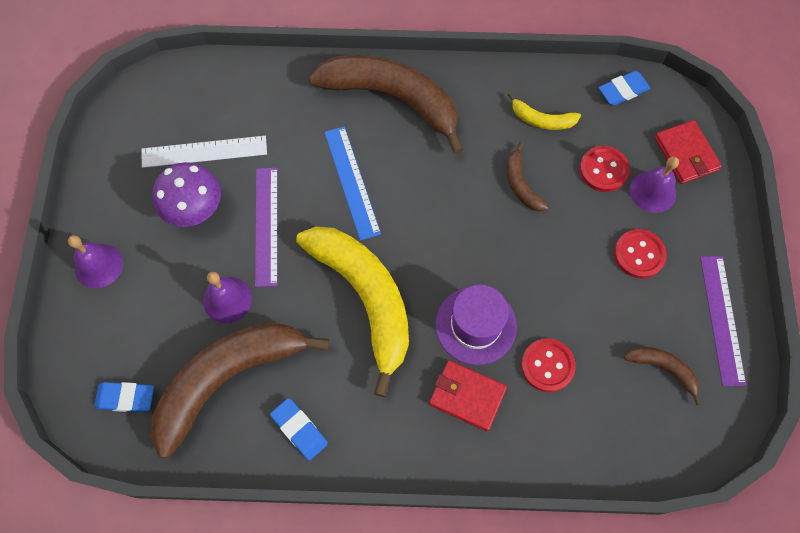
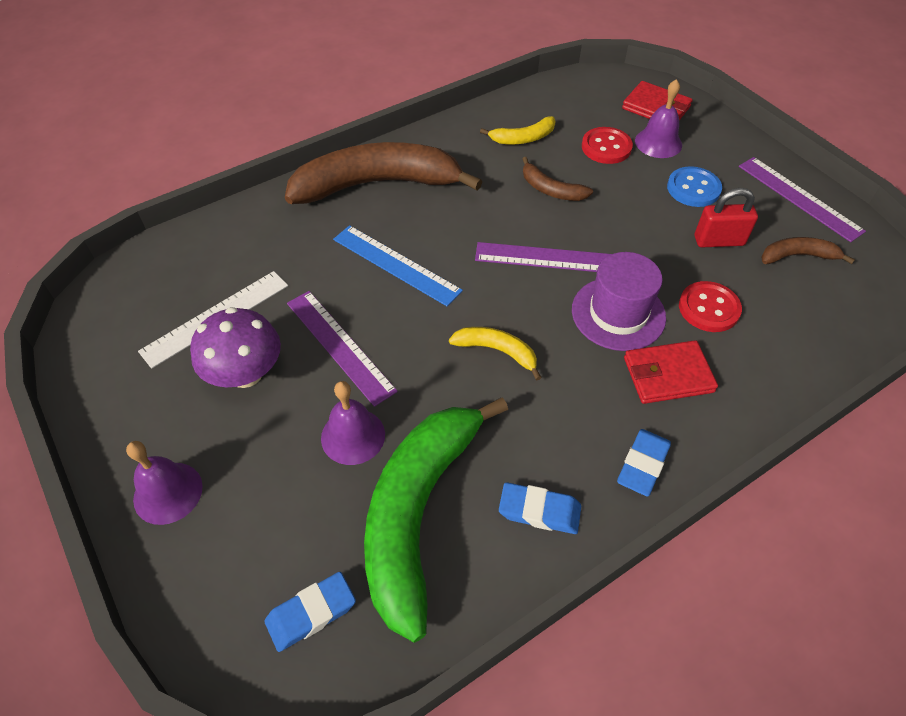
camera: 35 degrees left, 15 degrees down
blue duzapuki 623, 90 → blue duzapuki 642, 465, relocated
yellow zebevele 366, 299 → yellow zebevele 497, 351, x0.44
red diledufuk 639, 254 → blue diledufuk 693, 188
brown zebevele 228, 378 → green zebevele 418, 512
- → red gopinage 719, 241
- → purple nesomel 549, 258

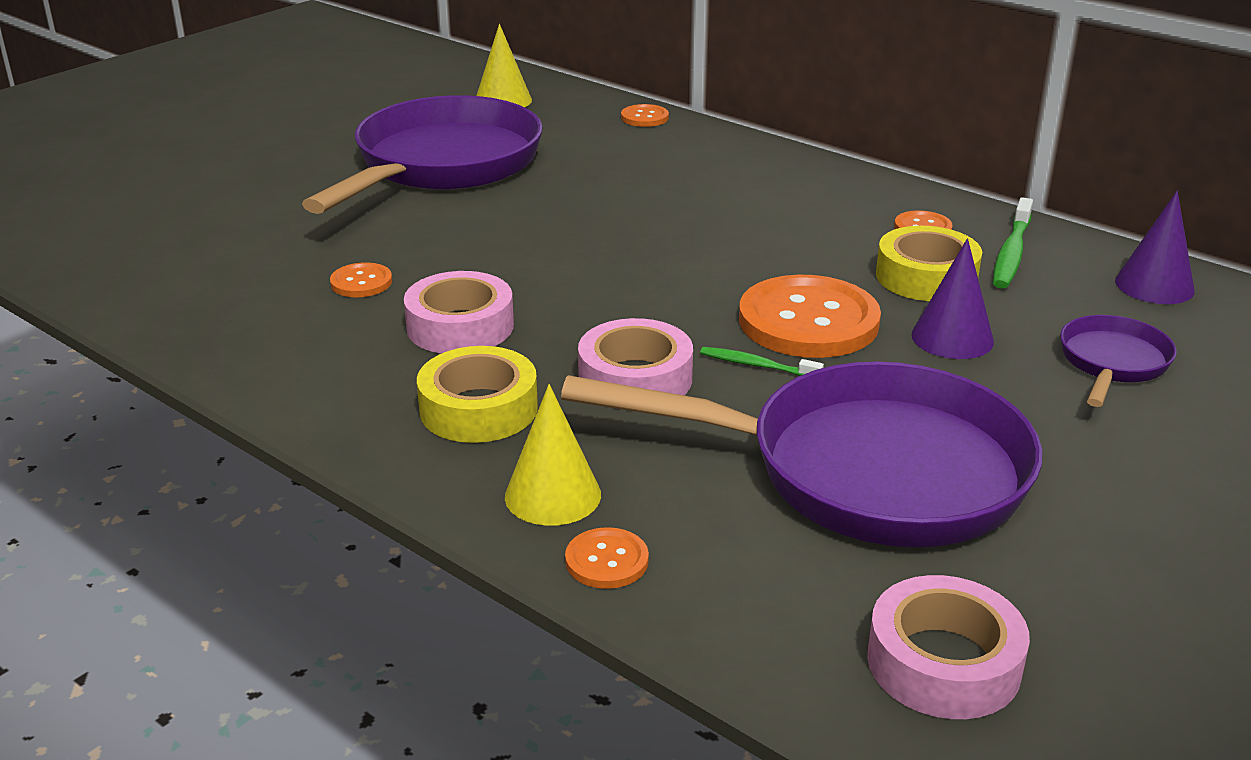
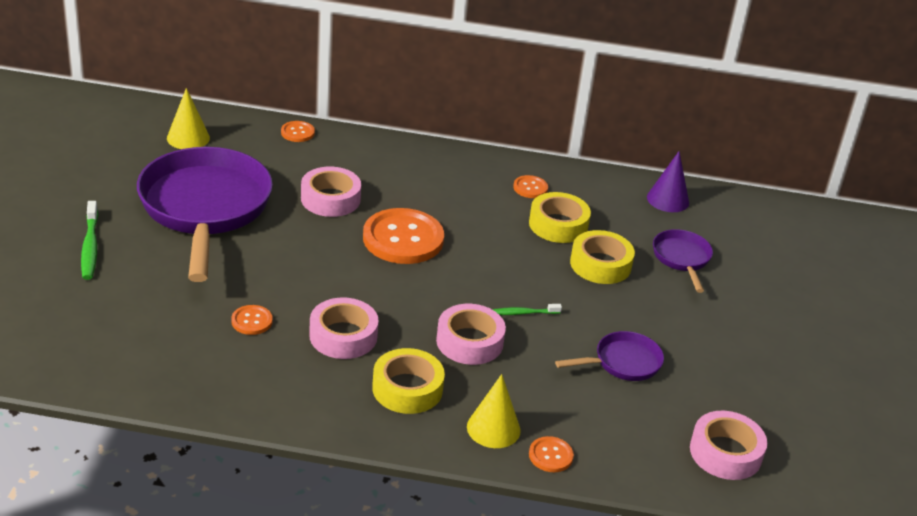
camera: 35 degrees left, 5 degrees up
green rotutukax 1011, 253 → green rotutukax 90, 247, relocated
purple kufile 952, 338 → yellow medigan 600, 264
orange diledufuk 808, 321 → orange diledufuk 403, 239, relocated
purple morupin 867, 471 → purple morupin 623, 362, x0.46
- → pink medigan 330, 199

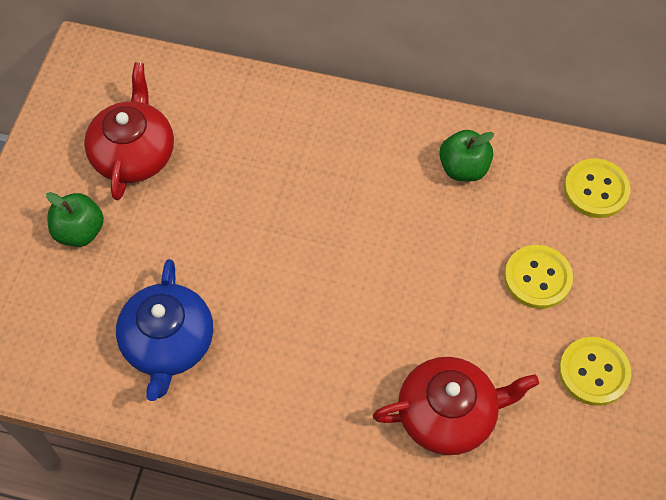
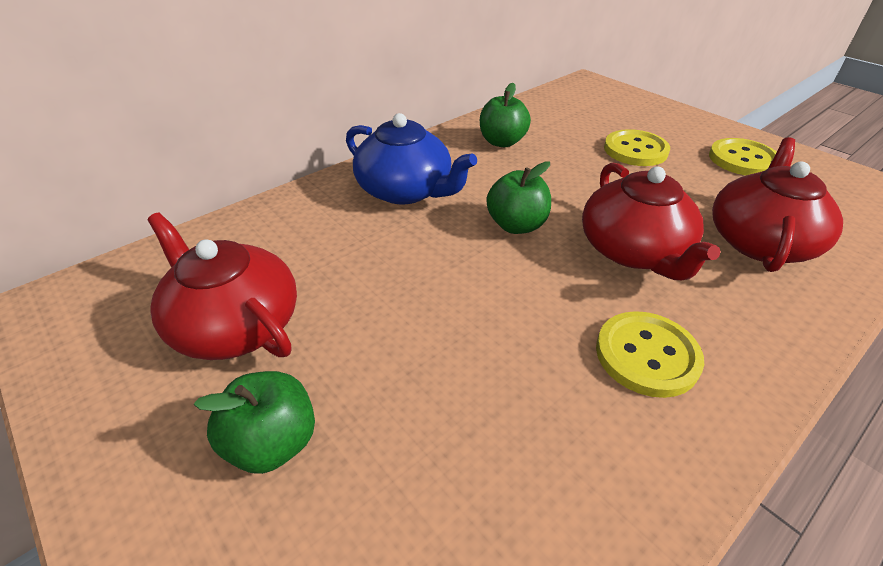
camera: 55 degrees left, 20 degrees down
yellow diledufuk 596, 189 → yellow diledufuk 646, 355, relocated
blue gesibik 168, 343 → blue gesibik 406, 190, relocated
- → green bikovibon 516, 225
- → red gesibik 634, 251

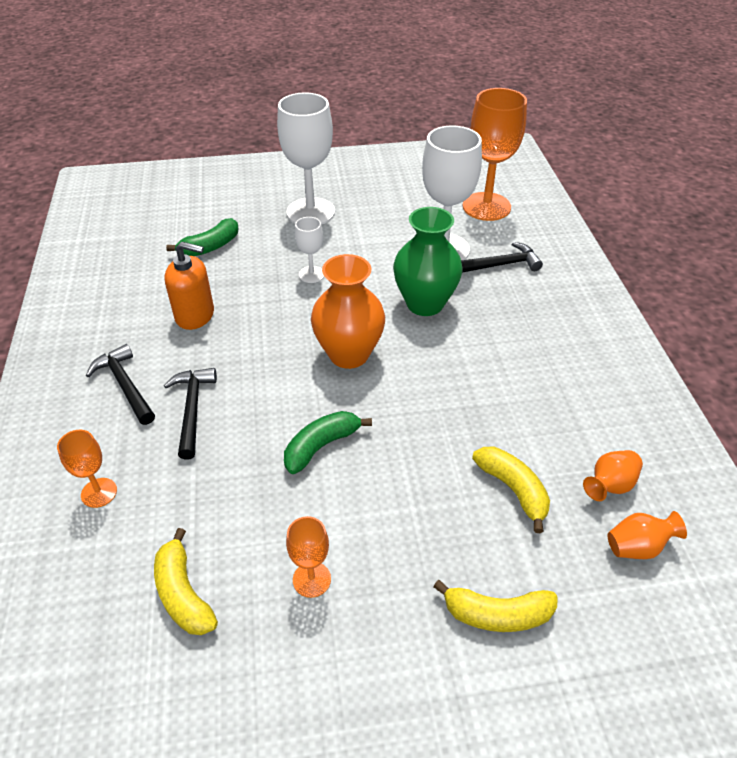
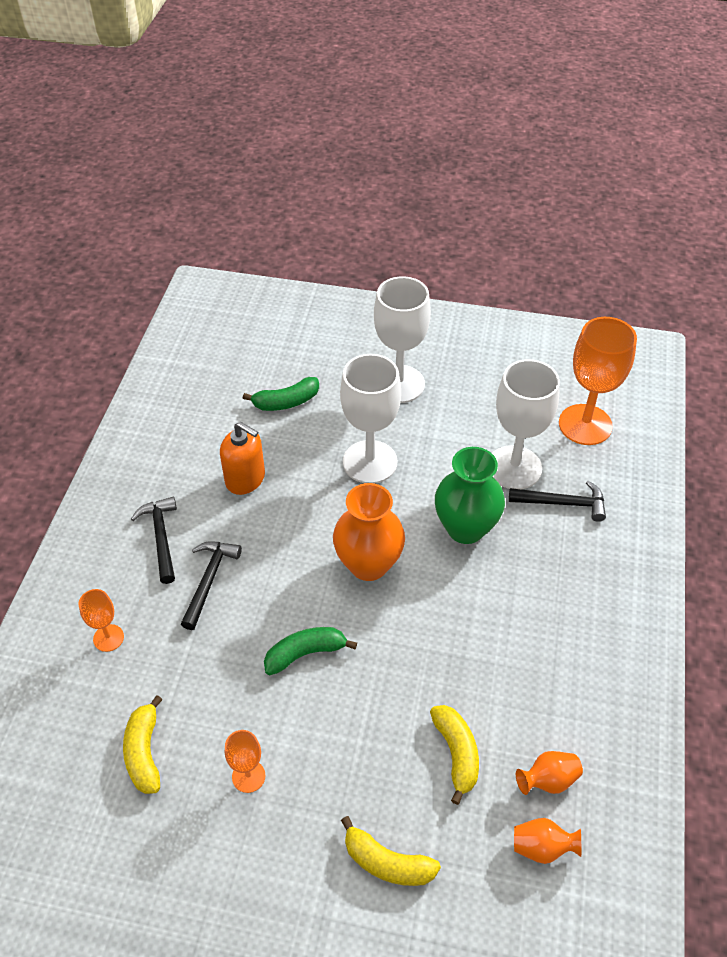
camera: 20 degrees right, 5 degrees up
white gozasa 311, 274 → white gozasa 370, 462, x2.06

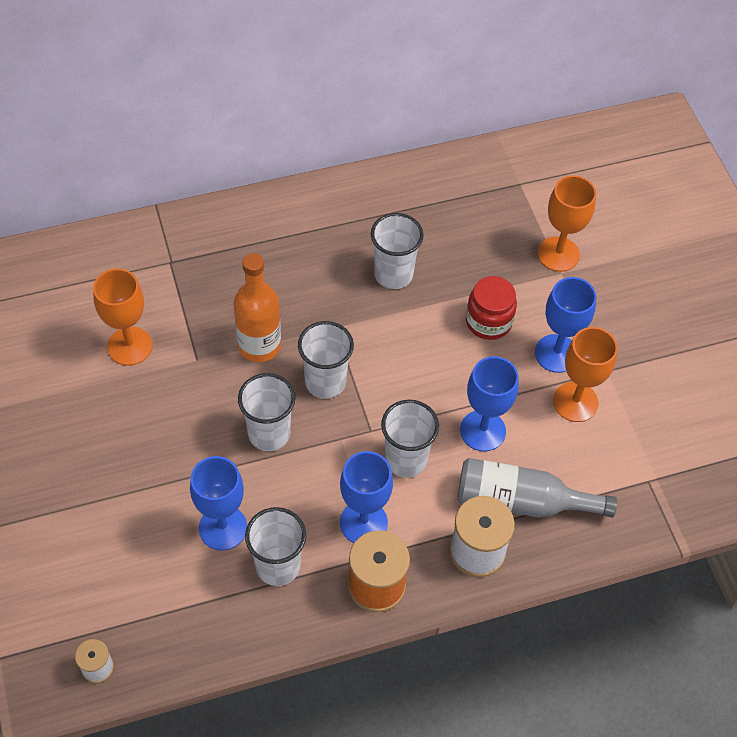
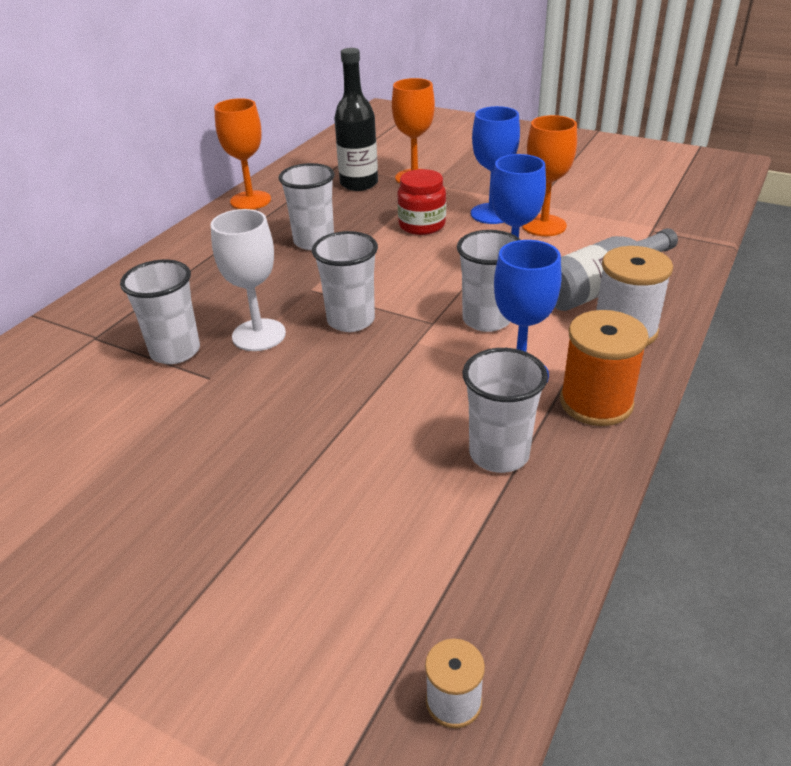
camera: 40 degrees left, 20 degrees down
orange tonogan 259, 345 → white gozasa 259, 335
orange gozasa 130, 346 → orange gozasa 250, 200, relocated
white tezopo 269, 433 → white tezopo 175, 351, relocated
blue gozasa 223, 528 → -
- → black tonogan 359, 184

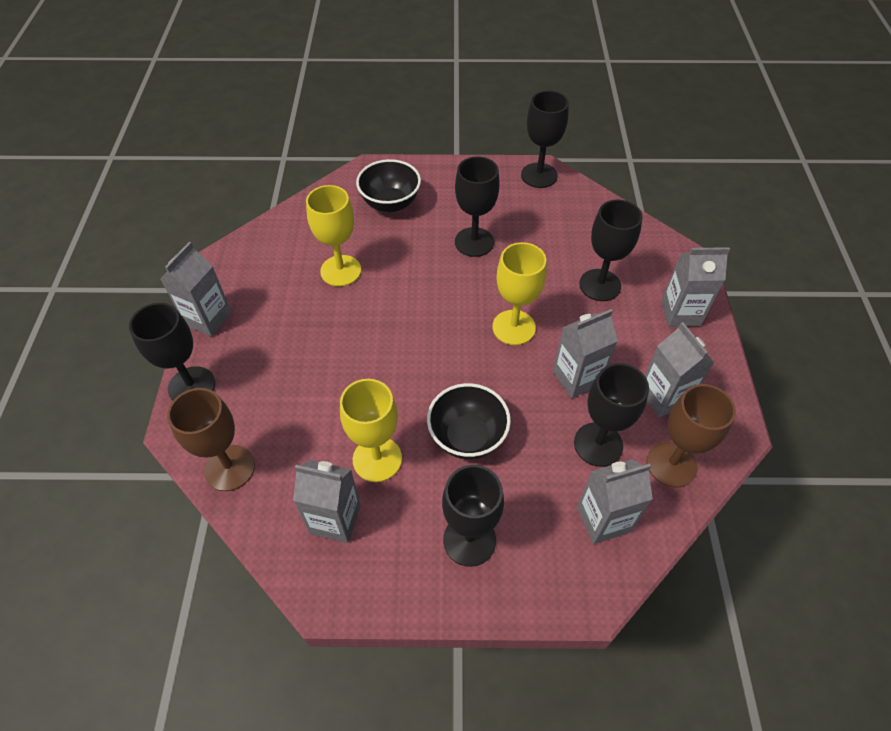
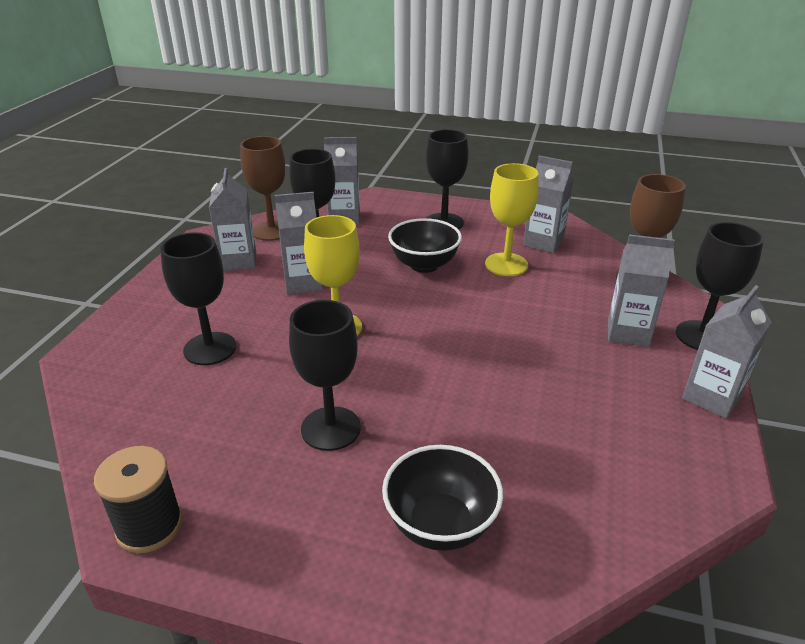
camera: 165 degrees left, 20 degrees down
black gozasa 539, 175 → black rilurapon 149, 526
yellow gozasa 340, 271 → -
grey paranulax 680, 313 → grey paranulax 628, 333, relocated

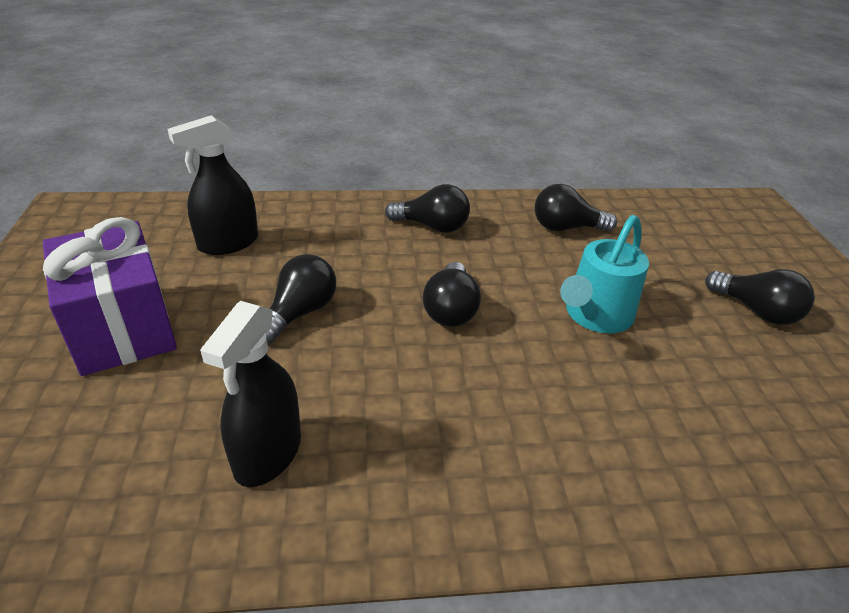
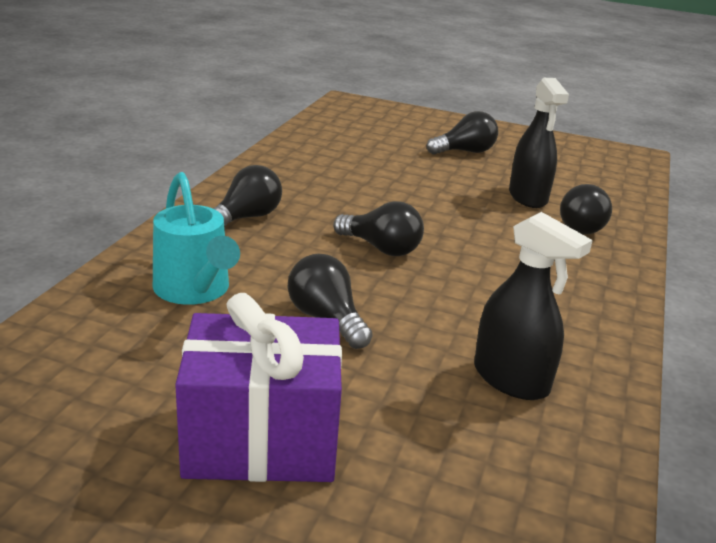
camera: 65 degrees left, 10 degrees down
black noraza 228, 243 → black noraza 528, 197, relocated
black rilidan 566, 228 → black rilidan 583, 226, relocated
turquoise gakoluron 594, 317 → turquoise gakoluron 195, 291, relocated

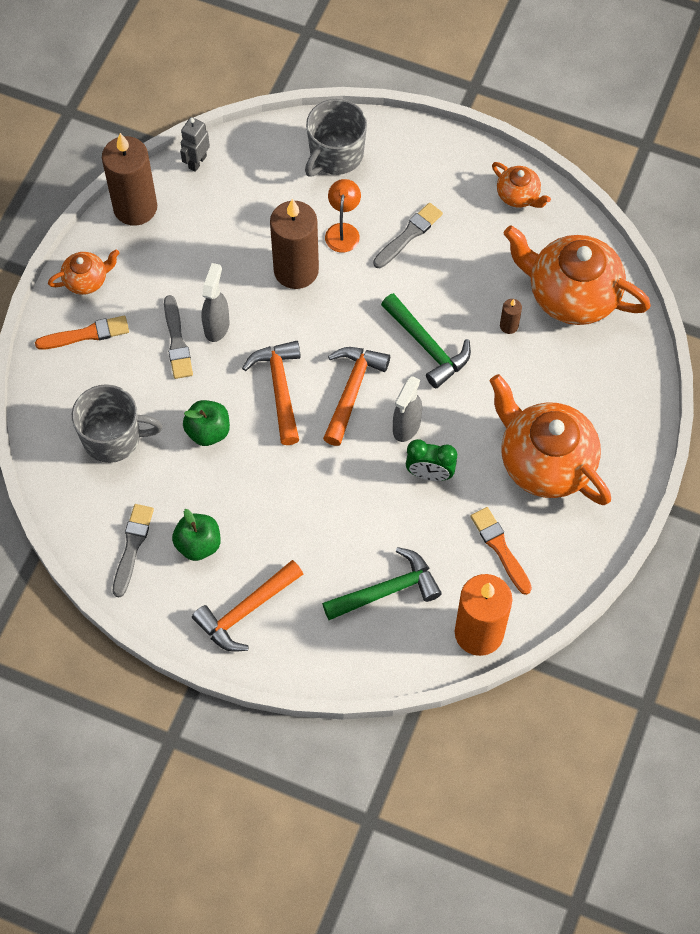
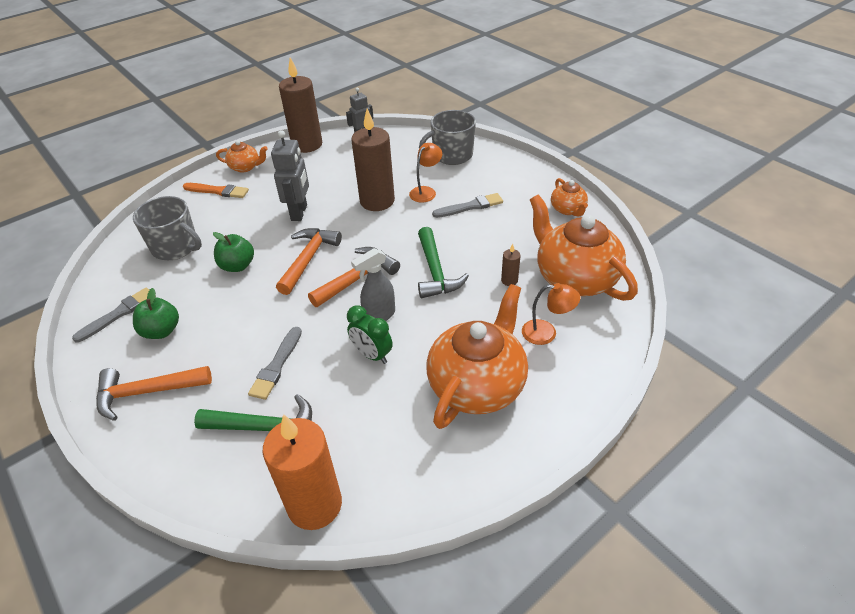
camera: 30 degrees right, 20 degrees down
grey noraza 217, 326 → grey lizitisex 299, 213
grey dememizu 177, 341 → grey dememizu 276, 365, relocated
orange gesibik 545, 461 → orange gesibik 477, 385, 45 degrees clockwise
orange dememizu 500, 548 → -
- → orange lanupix 546, 333

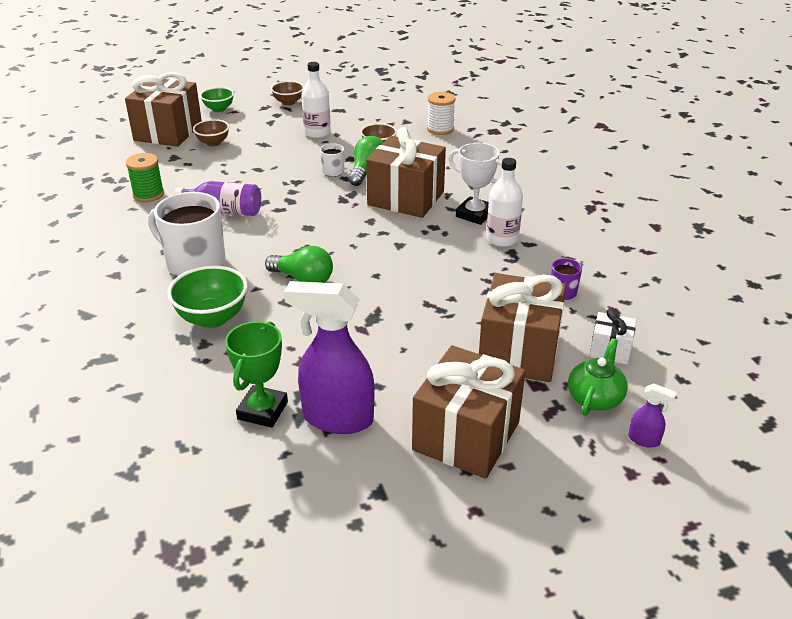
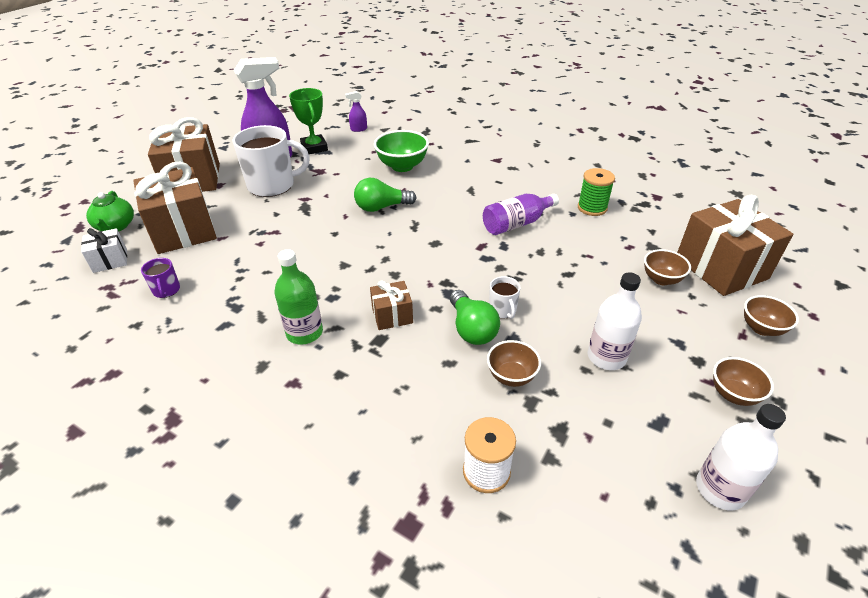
camera: 140 degrees right, 5 degrees up
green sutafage 219, 109 → brown sutafage 761, 328
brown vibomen 406, 198 → brown vibomen 392, 316, x0.49
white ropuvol 474, 214 → green tonogan 304, 332
white tonogan 502, 239 → white tonogan 720, 489, relocated
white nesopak 195, 264 → white nesopak 272, 185, relocated
purple noraza 644, 440 → purple noraza 358, 129, relocated

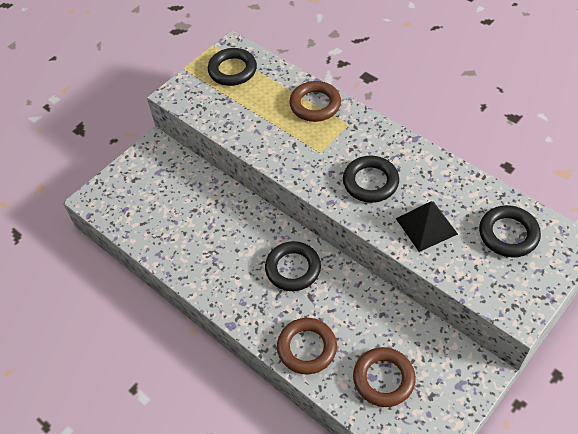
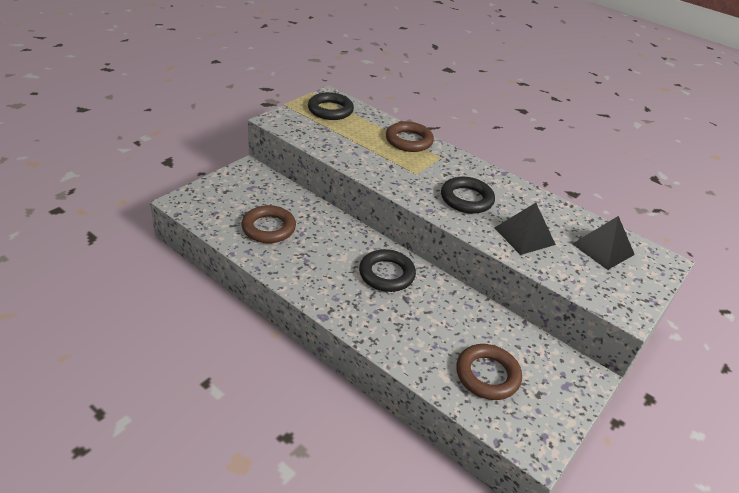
camera: 10 degrees left, 15 degrees down
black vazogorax 508, 234 → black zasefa 603, 249
brown vazogorax 307, 348 → brown vazogorax 268, 228, relocated

